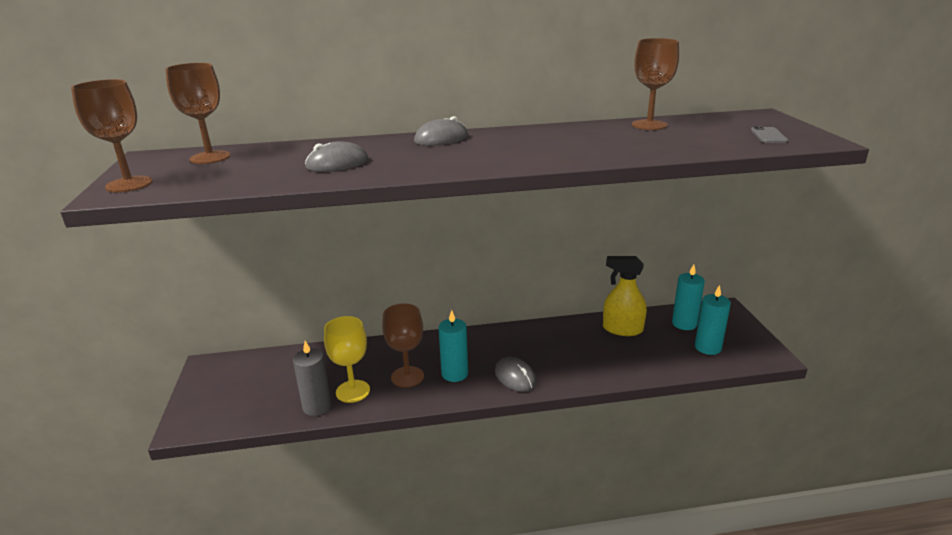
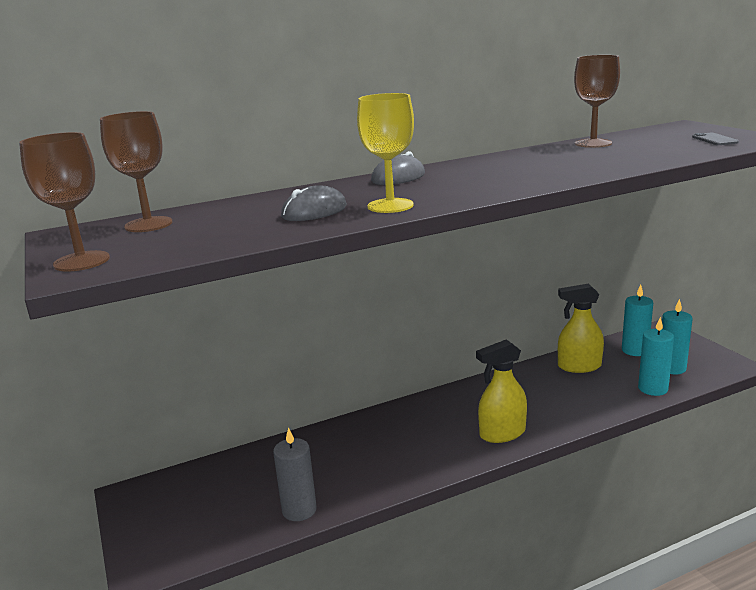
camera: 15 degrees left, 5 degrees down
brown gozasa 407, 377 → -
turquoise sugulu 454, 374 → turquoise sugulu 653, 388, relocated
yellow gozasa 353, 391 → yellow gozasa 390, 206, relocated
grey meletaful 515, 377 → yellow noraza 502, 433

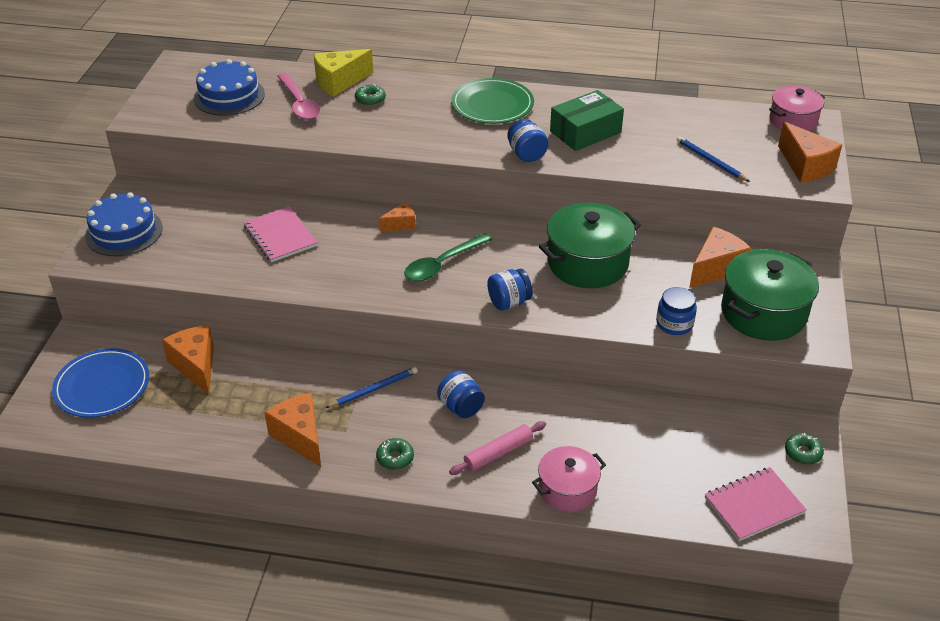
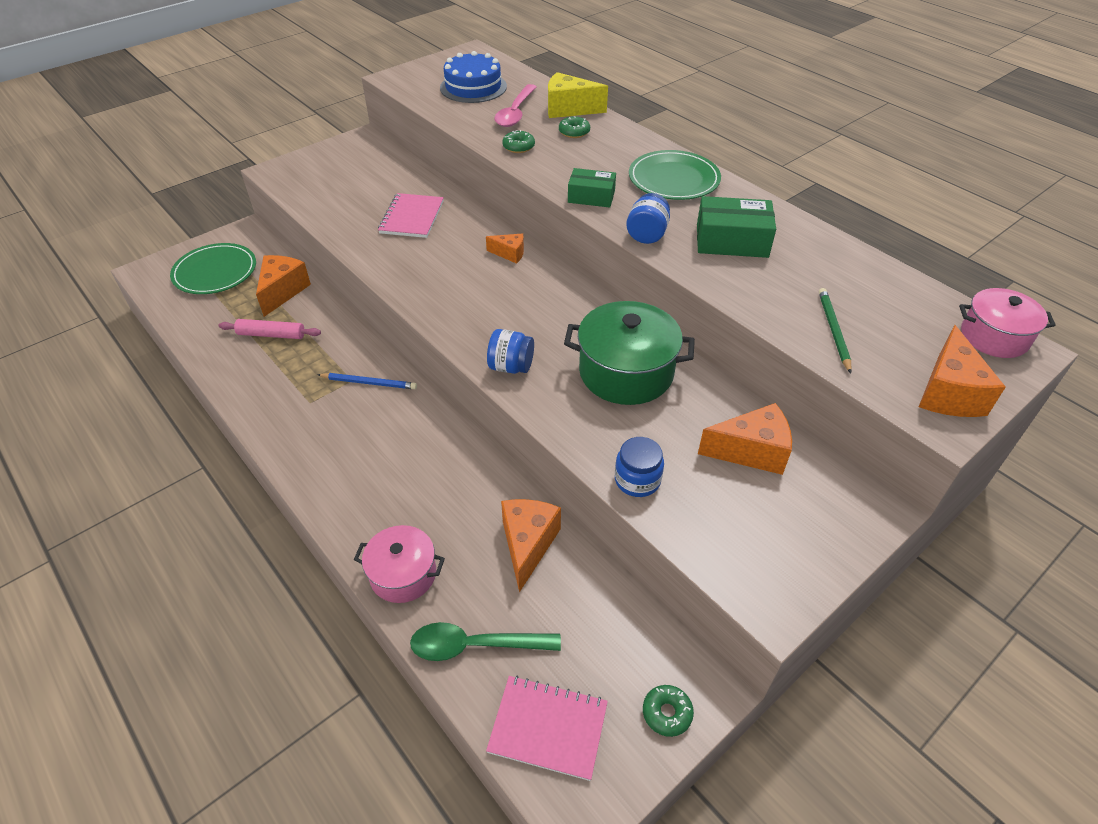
camera: 40 degrees right, 5 degrees up
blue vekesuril 710, 161 → green vekesuril 833, 330
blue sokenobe 124, 232 → -
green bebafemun 442, 264 → green bebafemun 474, 645, relocated
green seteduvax 763, 313 → -
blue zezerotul 102, 386 → green zezerotul 215, 272
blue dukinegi 461, 407 → -
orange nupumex 300, 437 → orange nupumex 528, 545, relocated
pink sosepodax 498, 453 → pink sosepodax 271, 334, relocated
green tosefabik 395, 458 → green tosefabik 518, 147, relocated
- → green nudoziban 591, 196

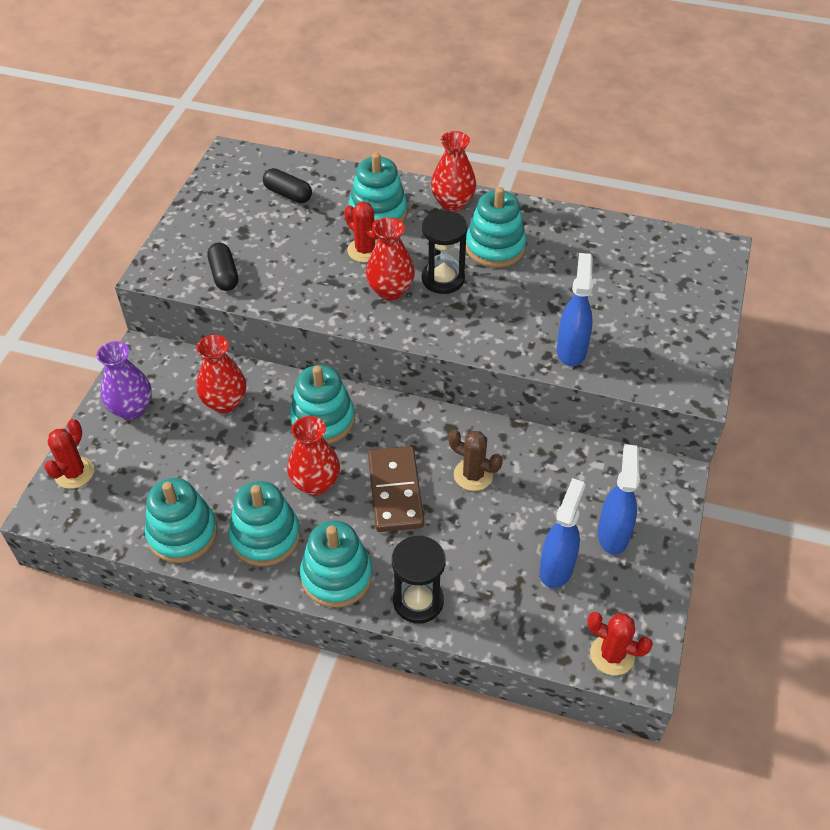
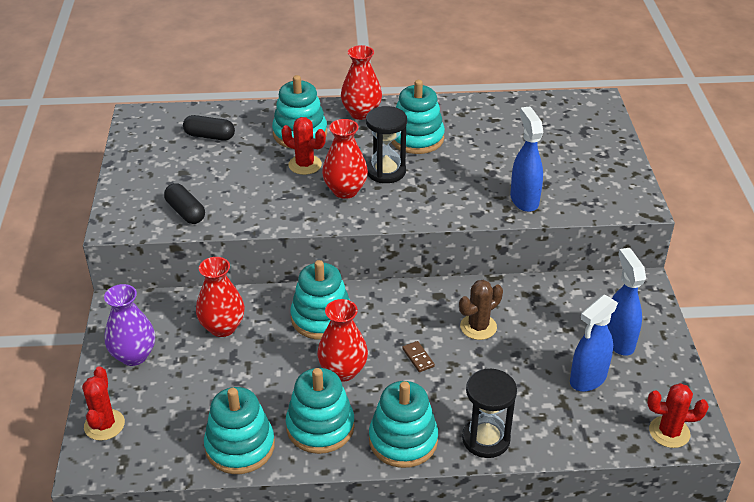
camera: 20 degrees left, 10 degrees down
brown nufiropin 473, 475 → brown nufiropin 478, 327, 45 degrees counterclockwise
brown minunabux 395, 491 → brown minunabux 418, 358, x0.41
blue noraza 556, 568 → blue noraza 587, 379, 135 degrees counterclockwise

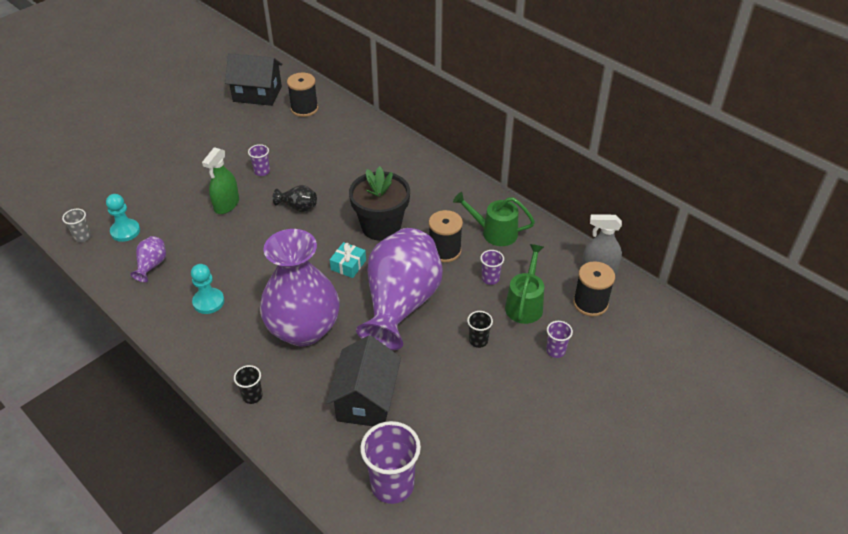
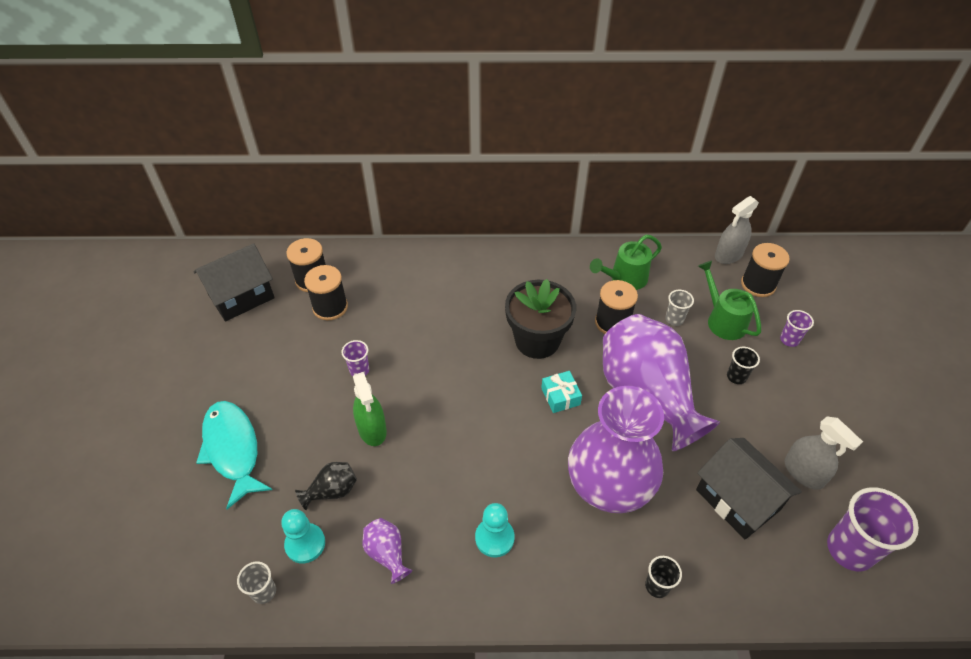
camera: 45 degrees left, 5 degrees up
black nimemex 298, 207 → black nimemex 332, 491, relocated
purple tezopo 490, 279 → grey tezopo 674, 319
- → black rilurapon 330, 307
- → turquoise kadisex 233, 449
- → grey noraza 803, 472

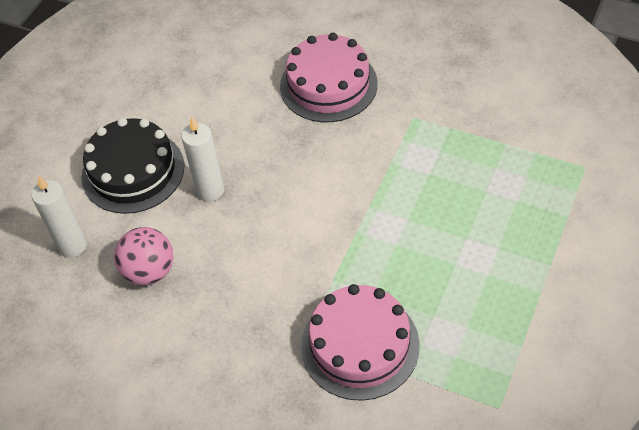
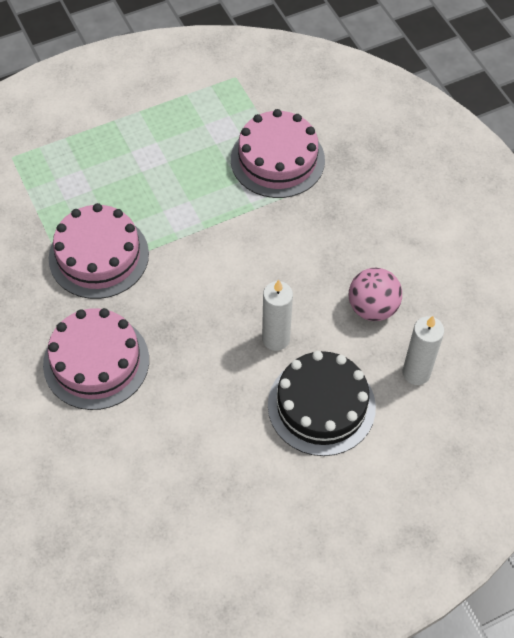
camera: 145 degrees left, 5 degrees up
- → pink sokenobe 99, 256

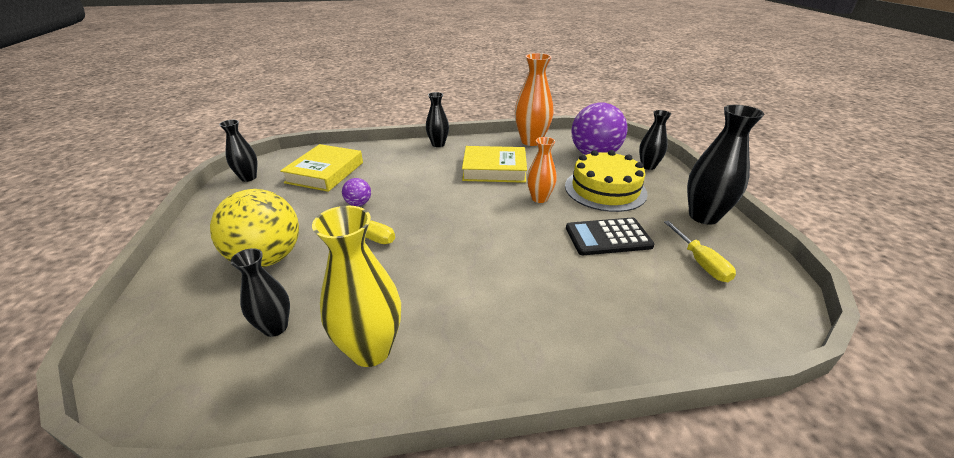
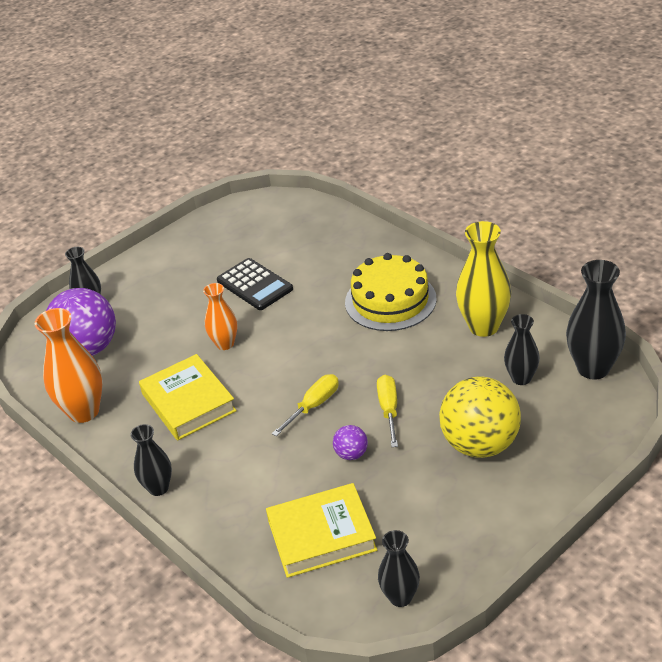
camera: 120 degrees left, 5 degrees up
black nimemex 703, 216 → black nimemex 593, 368, relocated
yellow sokenobe 605, 189 → yellow sokenobe 390, 300, relocated
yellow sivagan 701, 263 → yellow sivagan 314, 405, relocated

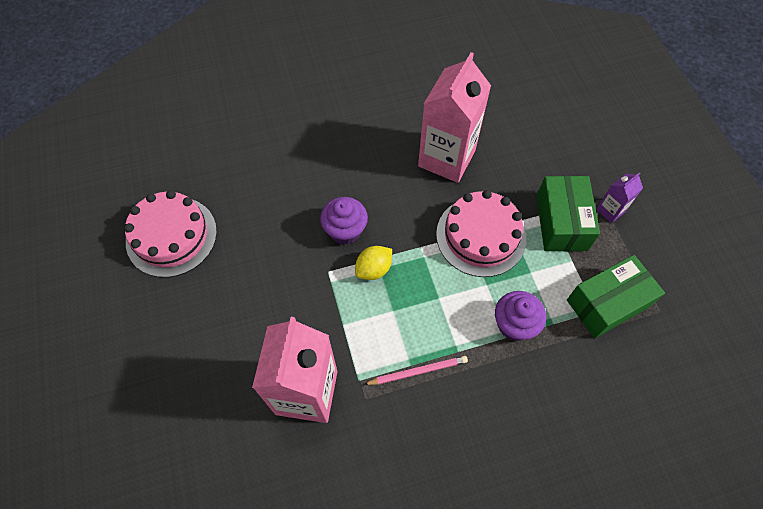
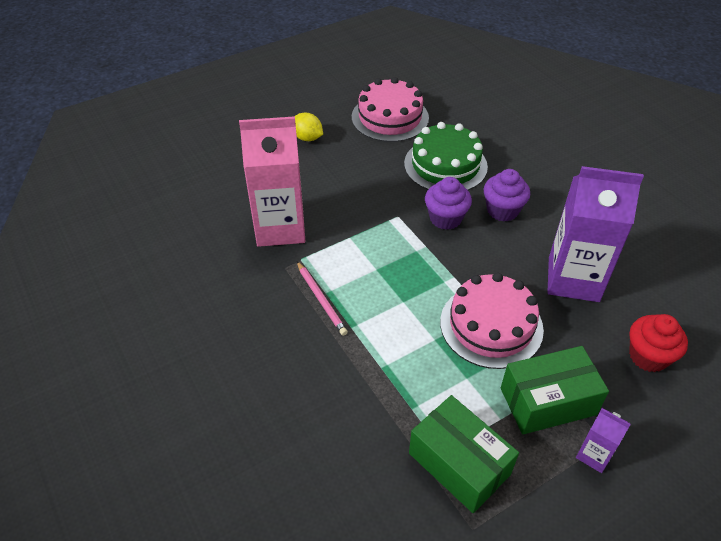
camera: 75 degrees right, 15 degrees down
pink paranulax 446, 158 → purple paranulax 573, 279
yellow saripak 374, 269 → yellow saripak 307, 138, relocated
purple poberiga 514, 324 → purple poberiga 502, 210, relocated
- → green sokenobe 445, 165
- → red poberiga 648, 356

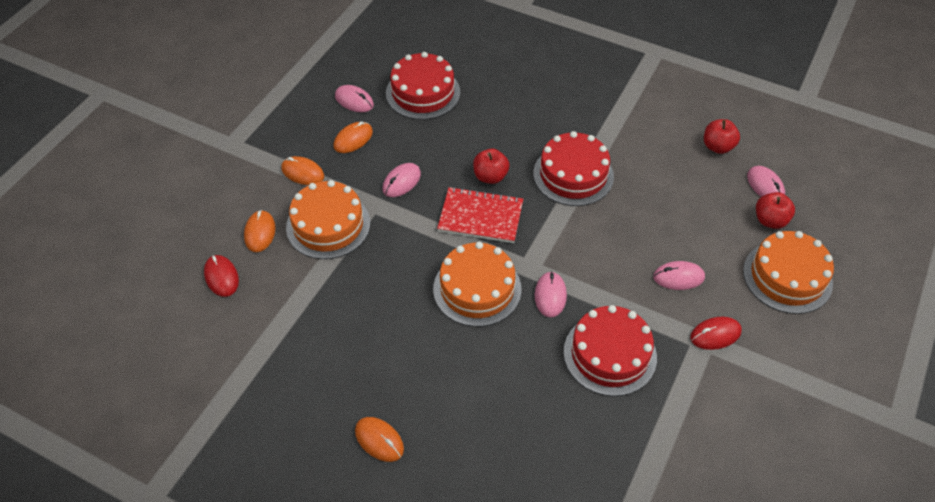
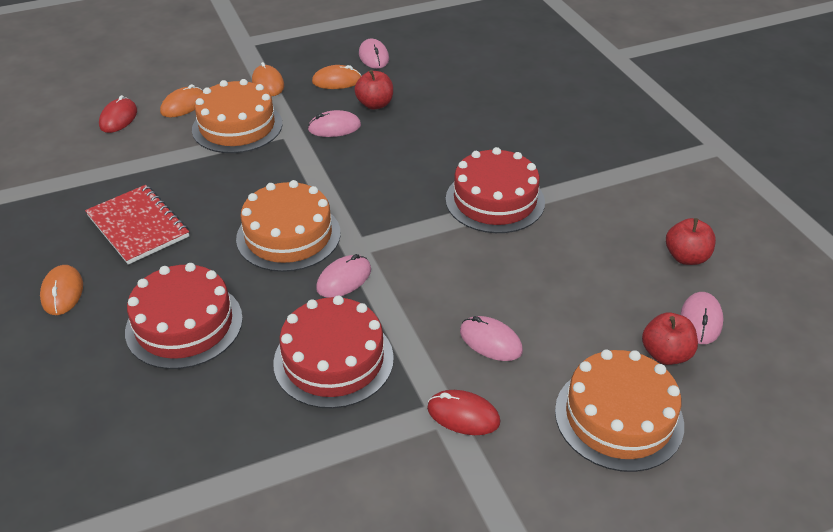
camera: 40 degrees right, 10 degrees down
red sokenobe 423, 92 → red sokenobe 184, 324, relocated
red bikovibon 490, 176 → red bikovibon 375, 104, relocated
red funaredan 480, 217 → red funaredan 138, 226, relocated

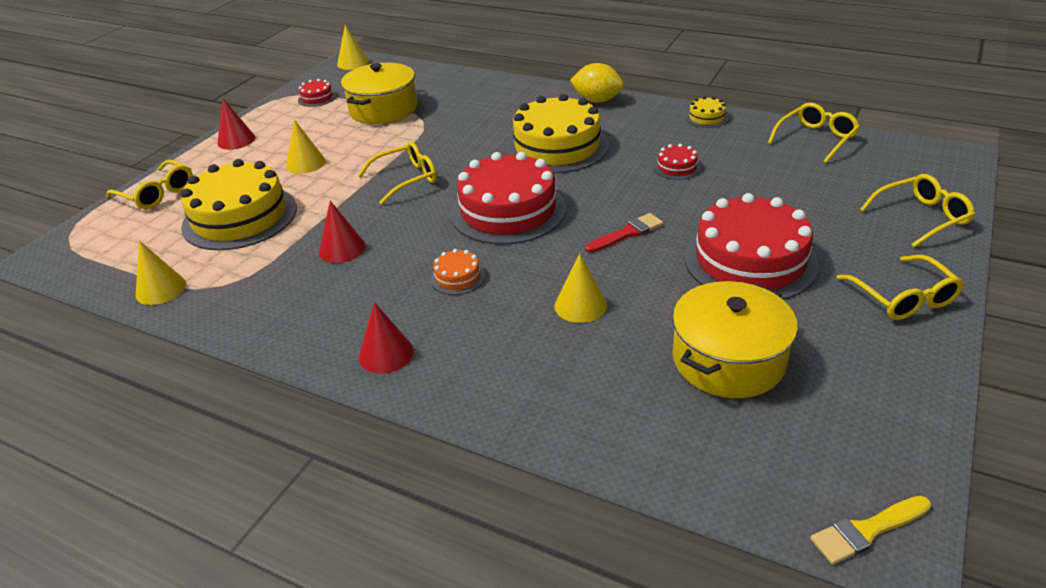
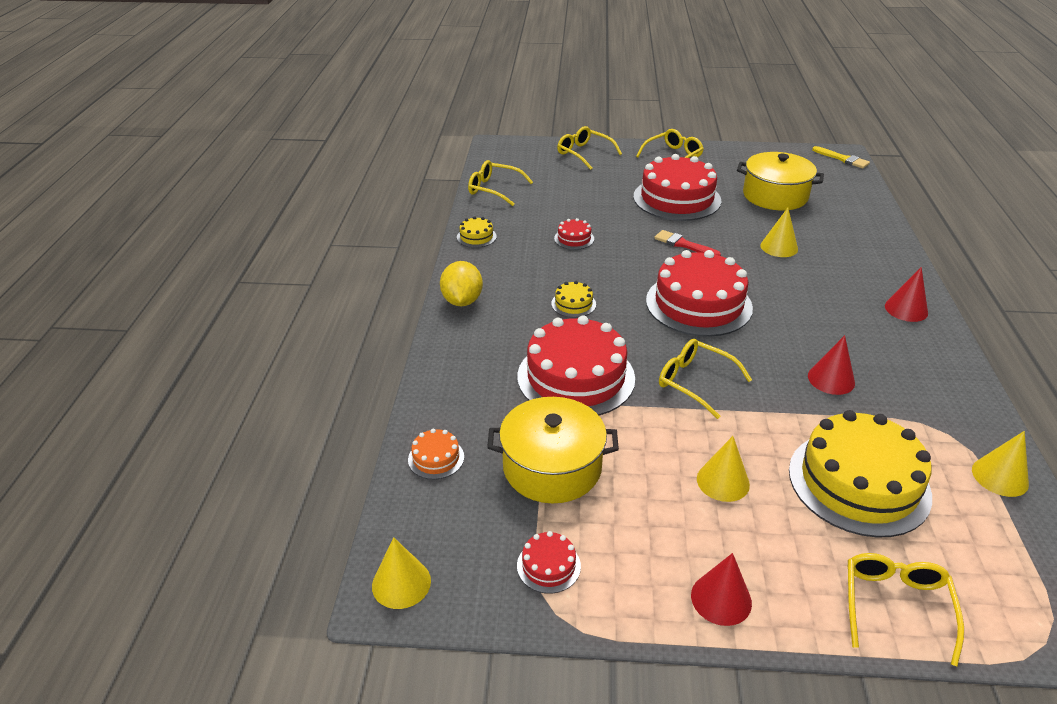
camera: 115 degrees left, 0 degrees up
yellow sokenobe 557, 147 → yellow sokenobe 573, 304, x0.43
orange sokenobe 457, 277 → orange sokenobe 436, 458, relocated
- → red sokenobe 576, 377

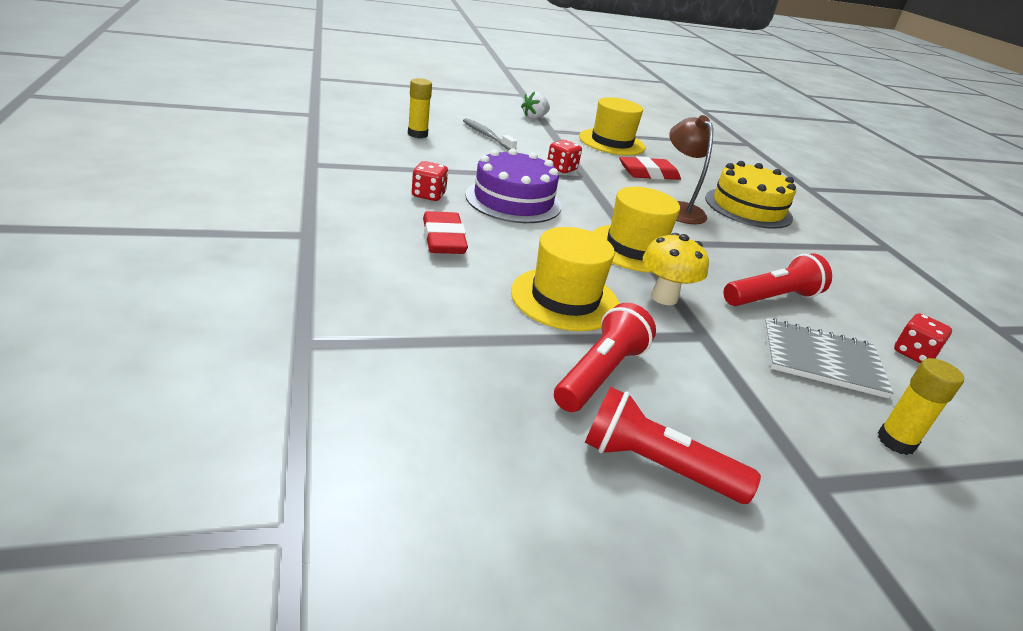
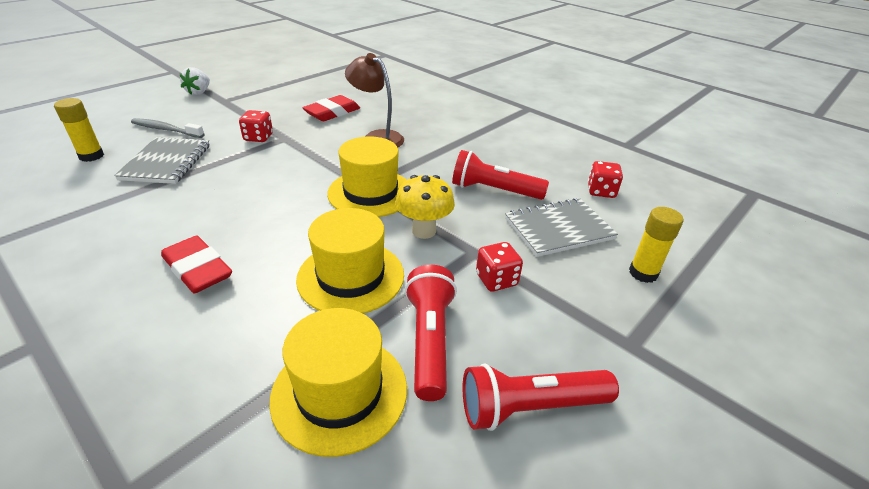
camera: 30 degrees left, 5 degrees up
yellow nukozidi 612, 142 → yellow nukozidi 339, 392, relocated
purple sokenobe 513, 200 → -
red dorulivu 428, 195 → red dorulivu 496, 280, relocated
yellow sokenobe 748, 208 → -
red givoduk 772, 298 → red givoduk 494, 190, 105 degrees counterclockwise
- → grey funaredan 166, 162

